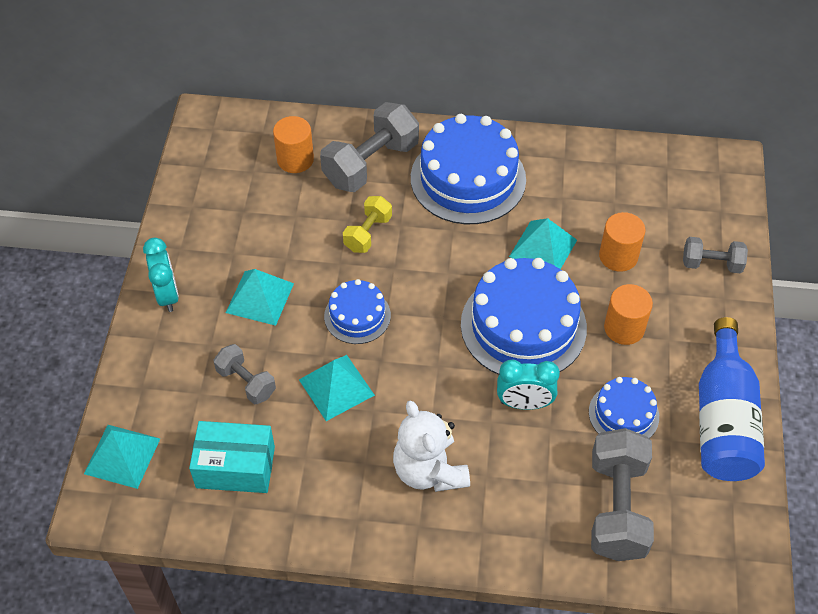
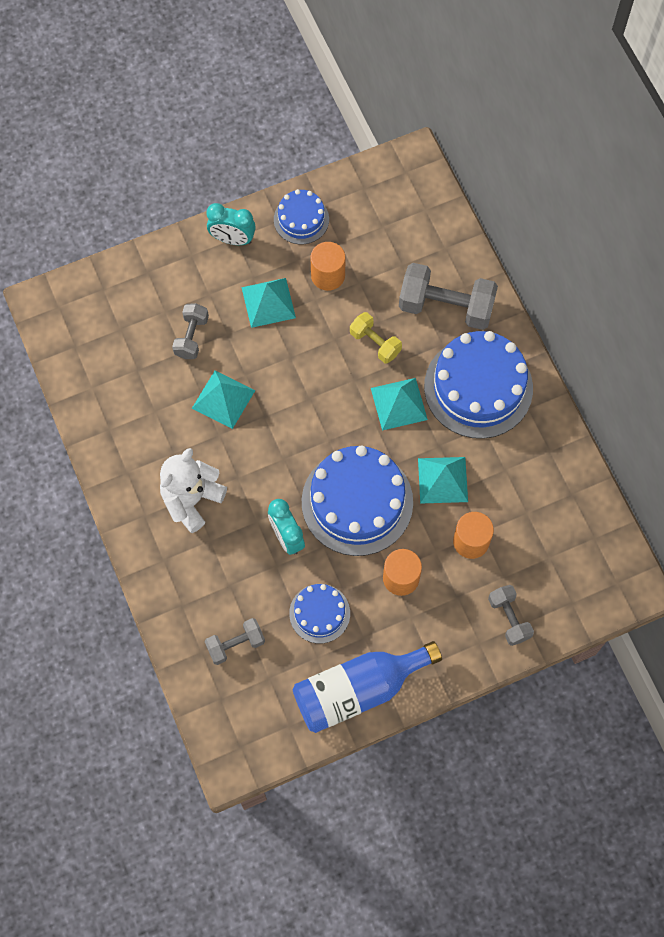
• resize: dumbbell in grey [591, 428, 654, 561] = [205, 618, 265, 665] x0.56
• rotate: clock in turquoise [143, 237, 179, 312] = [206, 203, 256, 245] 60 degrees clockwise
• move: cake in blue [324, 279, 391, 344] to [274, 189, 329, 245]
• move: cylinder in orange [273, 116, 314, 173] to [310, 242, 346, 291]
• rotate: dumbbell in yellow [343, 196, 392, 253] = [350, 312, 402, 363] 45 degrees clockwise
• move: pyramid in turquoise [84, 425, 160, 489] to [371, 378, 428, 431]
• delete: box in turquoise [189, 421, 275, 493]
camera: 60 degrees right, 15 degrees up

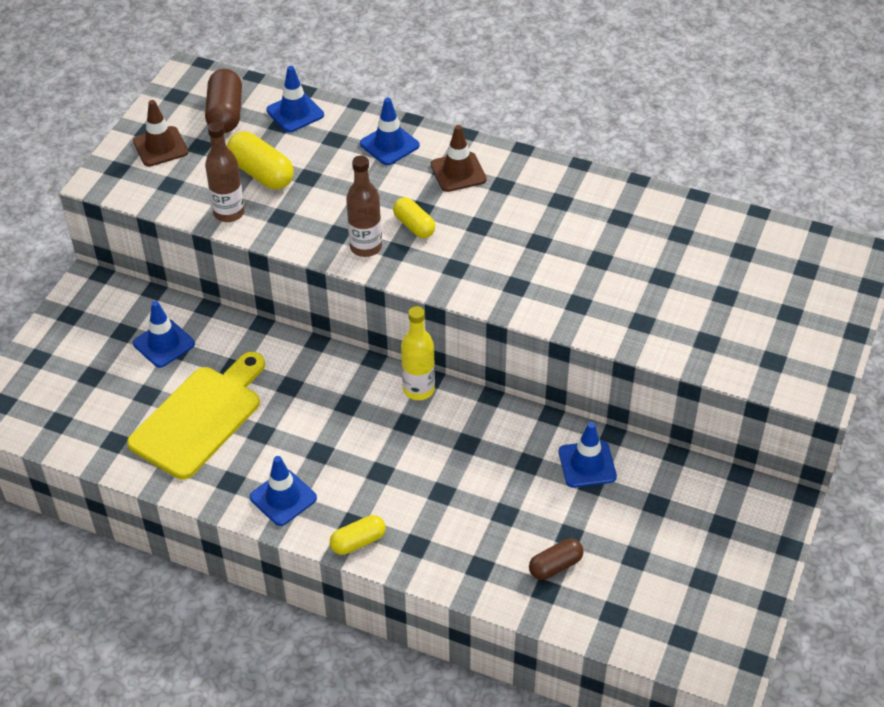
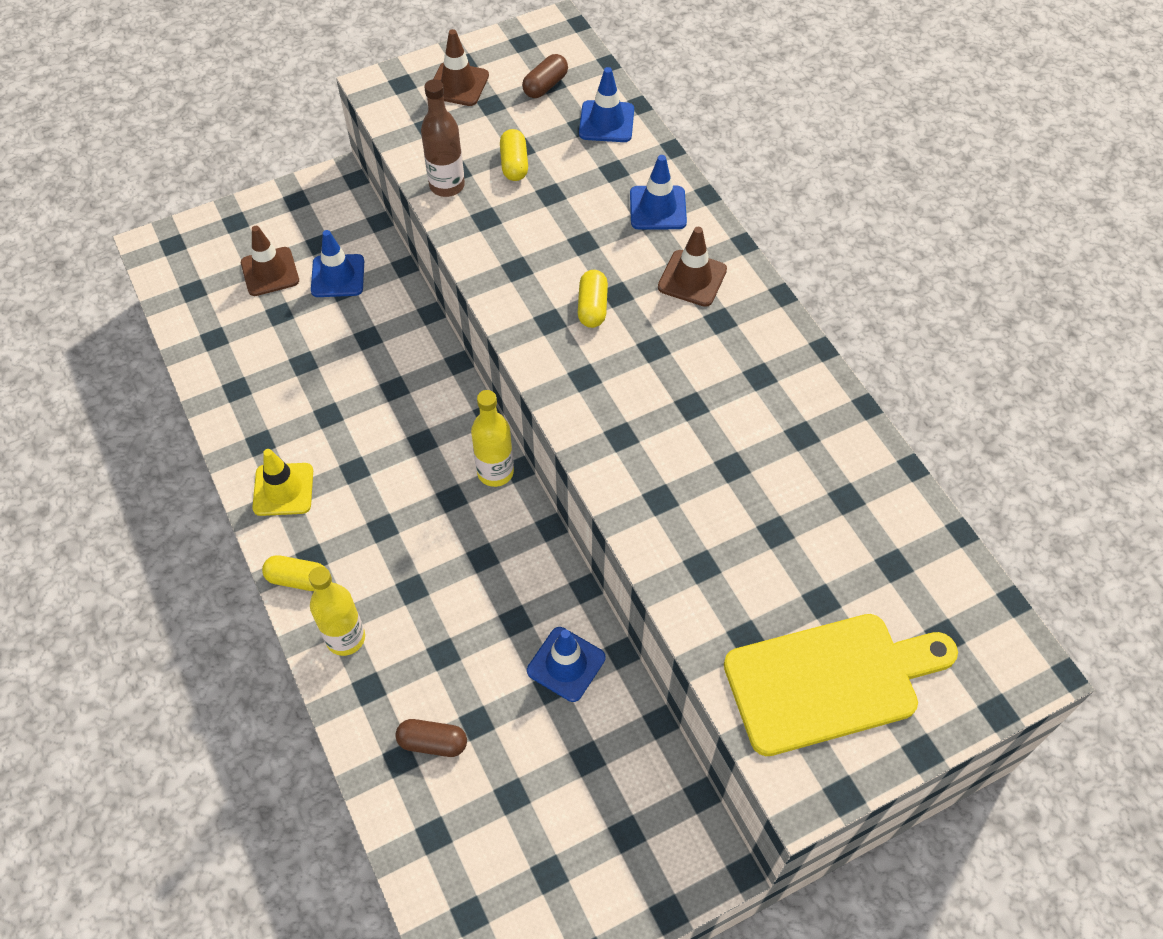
• insert: traffic cone in brown [241, 226, 299, 296]
• recolor: traffic cone in blue [250, 456, 317, 526] to traffic cone in yellow [252, 449, 313, 516]
• insert: bottle in yellow [309, 567, 365, 656]
• resize: capsule in yellow [227, 132, 294, 189] = [500, 129, 528, 181] x0.64
• resize: capsule in brown [205, 69, 242, 133] = [522, 54, 568, 98] x0.64
• move: cutting board in yellow [127, 352, 265, 480] to [724, 614, 958, 756]
• delete: bottle in brown [346, 156, 382, 257]
camera: 40 degrees right, 10 degrees up

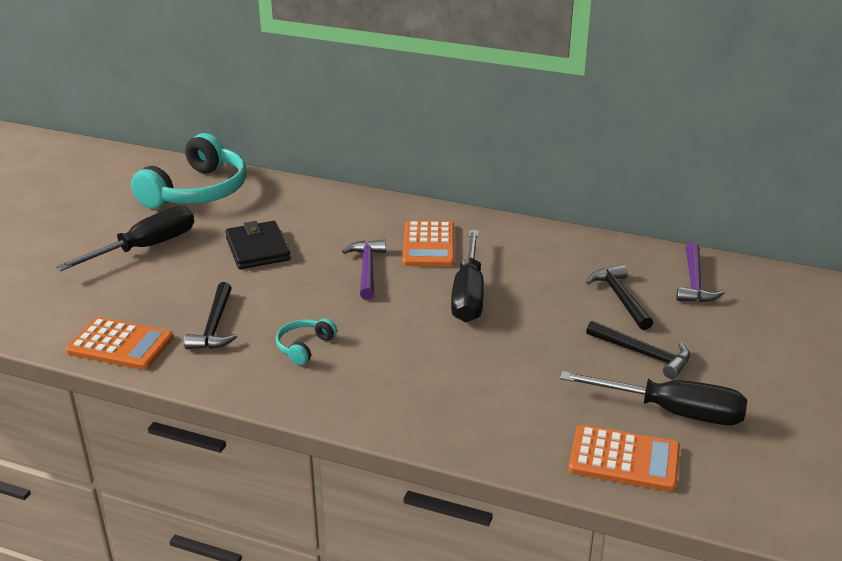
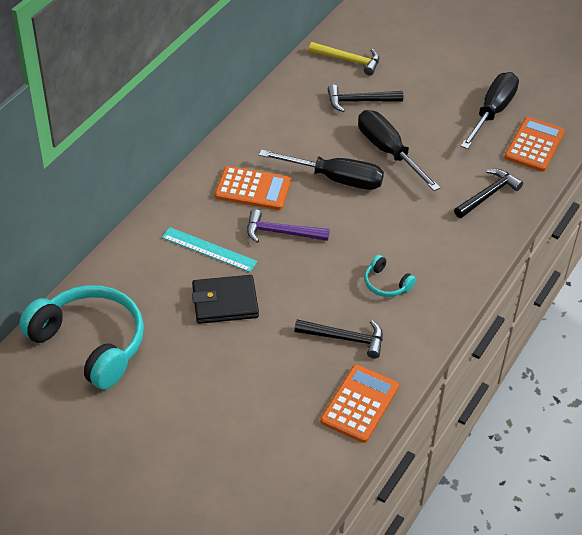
• insert: ruler in turquoise [162, 227, 257, 272]
• recolor: hammer in purple [676, 243, 724, 302] to hammer in yellow [309, 42, 379, 76]
• move: screwdriver in black [56, 206, 194, 271] to [358, 110, 441, 191]
• move: hammer in black [586, 321, 690, 379] to [454, 169, 523, 218]
camera: 80 degrees left, 15 degrees up

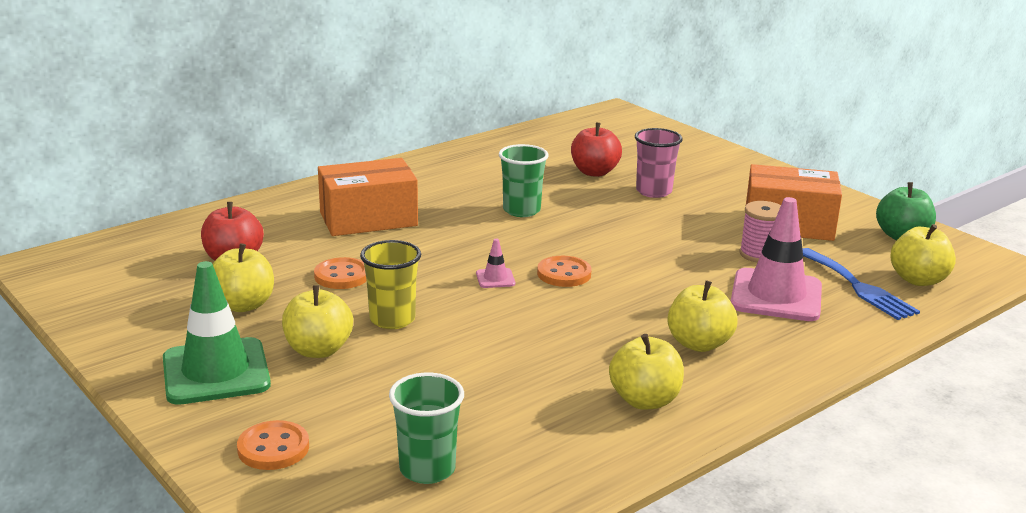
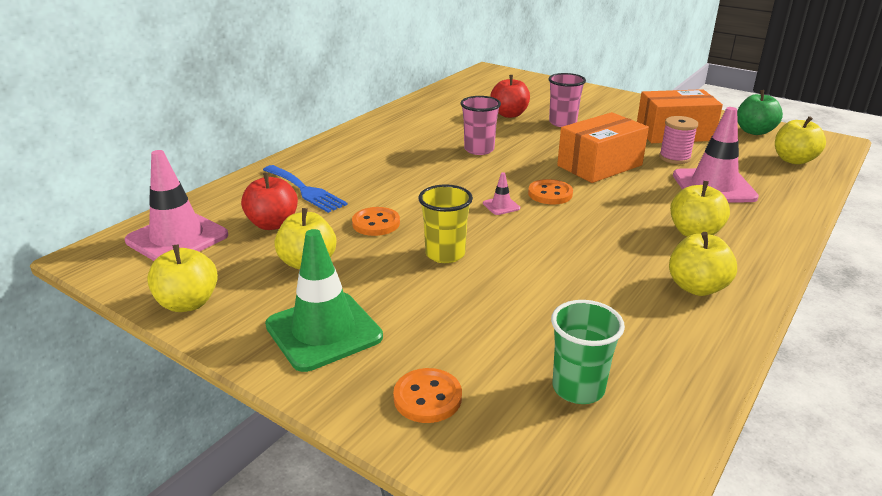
• insert: traffic cone in pink [125, 150, 228, 261]
• move: apple in yellow [282, 285, 353, 358] to [147, 244, 218, 312]
• move: fork in blue [803, 248, 920, 320] to [263, 165, 348, 213]
• recolor: cup in green [499, 144, 549, 217] to cup in pink [460, 96, 501, 155]
• move: box in orange [318, 158, 418, 236] to [557, 112, 649, 183]
camera: 15 degrees left, 5 degrees up

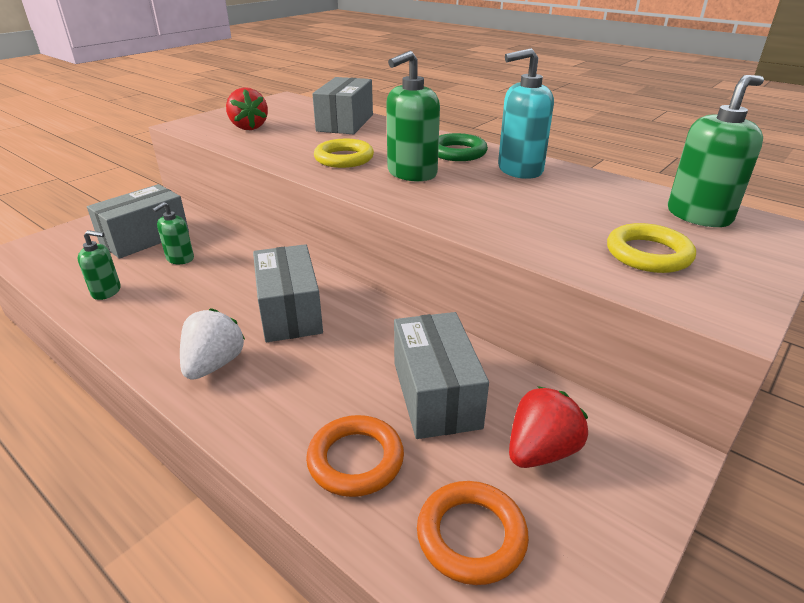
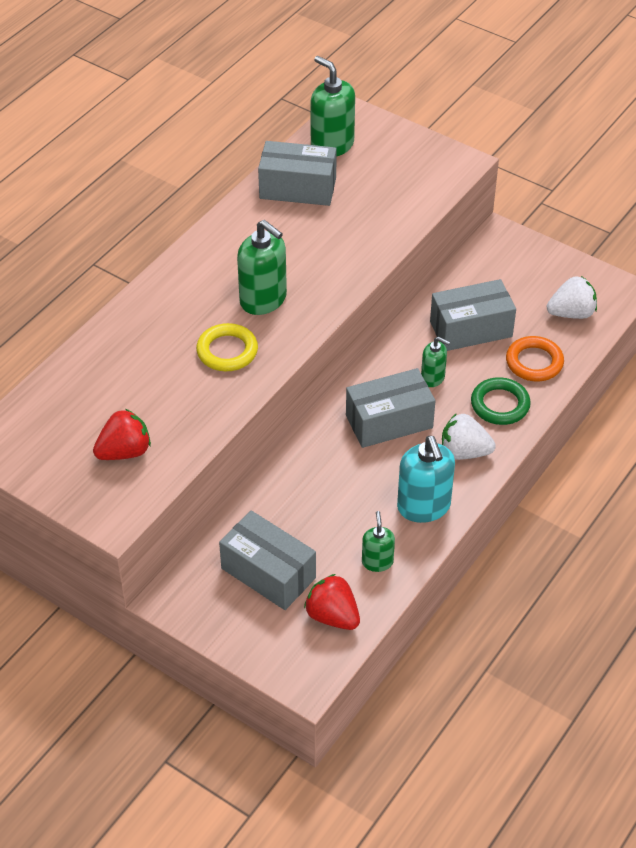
• move: box in grey [312, 77, 373, 134] to [258, 141, 337, 206]
• move: strawberry in red [509, 386, 588, 468] to [304, 574, 360, 630]
• move: soap dispenser in turquoise [498, 48, 554, 179] to [397, 436, 455, 523]
• move: soap dispenser in green [152, 202, 194, 264] to [421, 337, 450, 387]
• move: ring in green [438, 133, 488, 161] to [471, 377, 531, 425]
• replace: ring in orange [417, 481, 529, 585] to strawberry in white [547, 276, 597, 319]
• delete: ring in yellow [607, 223, 696, 273]
camera: 95 degrees left, 15 degrees up

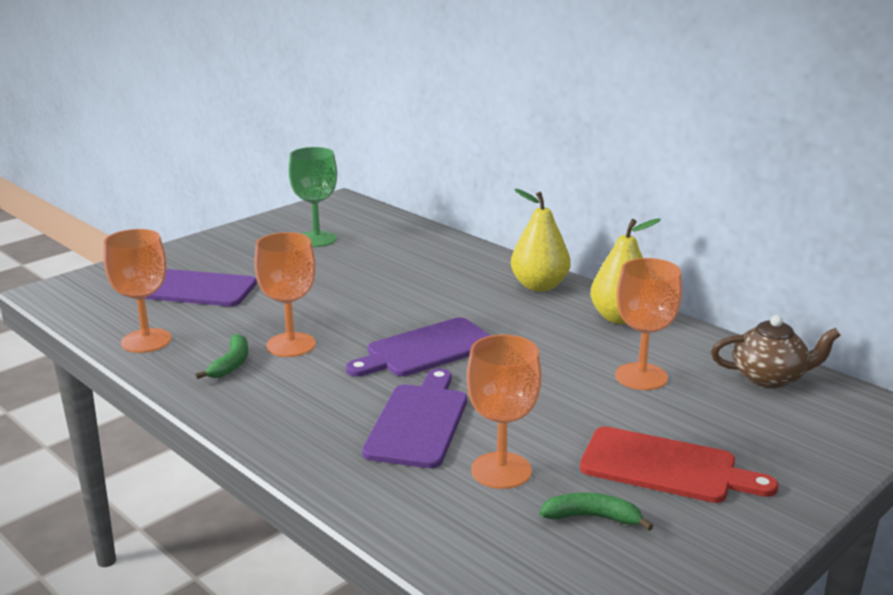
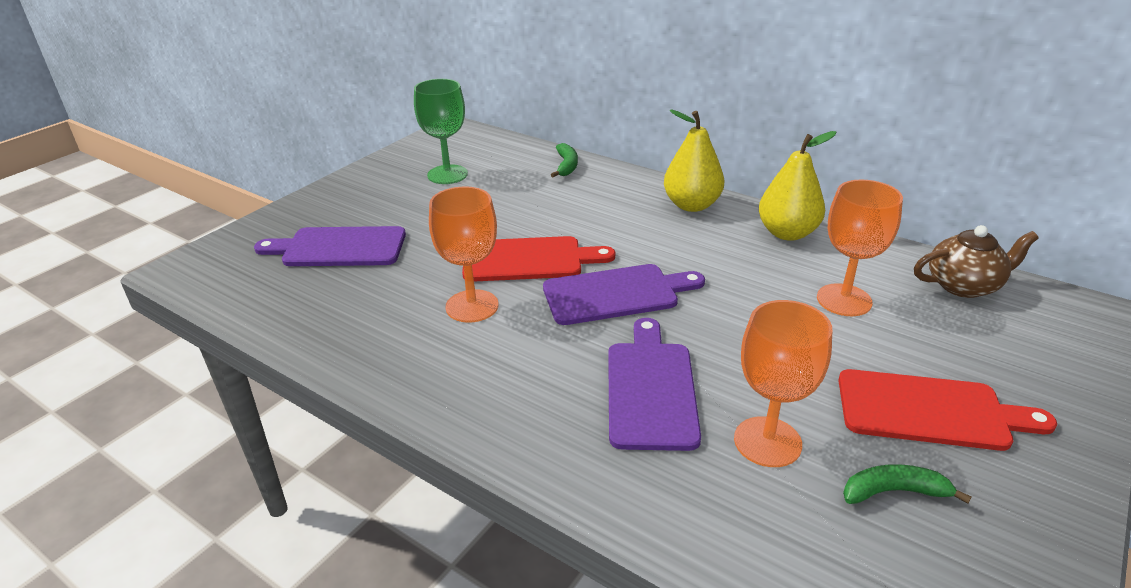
• insert: cutting board in red [462, 236, 615, 281]
• rotate: cutting board in purple [346, 318, 491, 377] = [543, 264, 705, 325] 150 degrees counterclockwise
• move: banana in green [195, 334, 248, 379] to [551, 143, 578, 177]
• delete: goblet in orange [103, 229, 171, 353]
camera: 10 degrees left, 10 degrees up

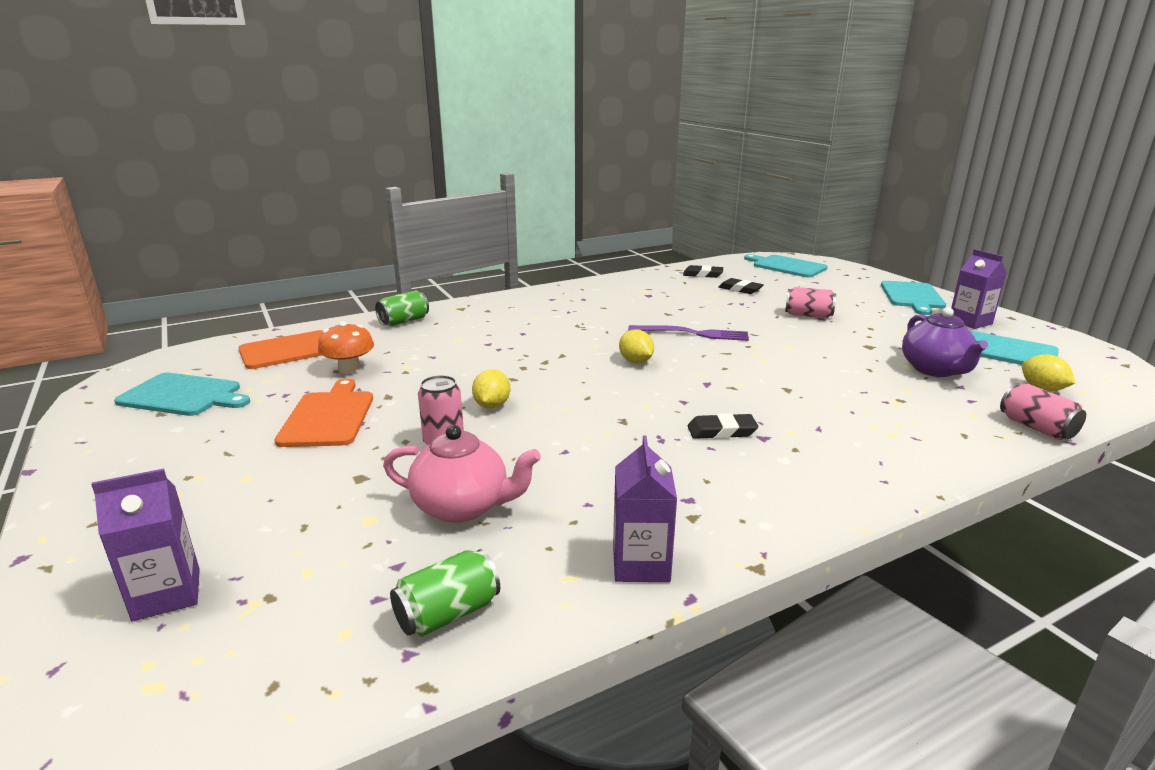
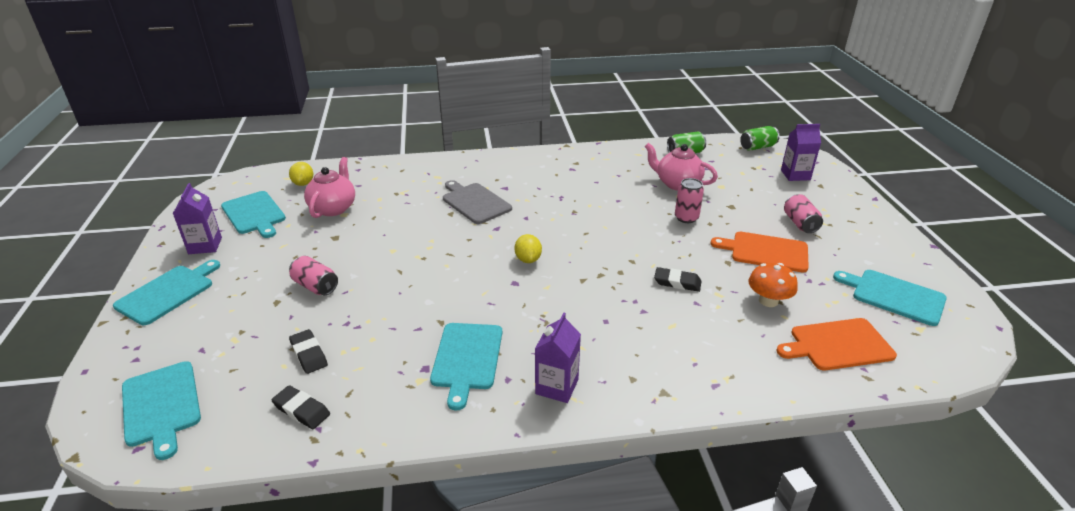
• recolor: teapot in purple [902, 307, 988, 377] to teapot in pink [304, 157, 355, 218]
• insert: cutting board in turquoise [430, 323, 502, 410]
• insert: cutting board in grey [443, 180, 512, 224]
• move: carton in purple [613, 435, 677, 582] to [535, 313, 581, 403]
• move: eraser in black [688, 413, 758, 439] to [654, 267, 702, 292]
• rotate: cutting board in orange [274, 378, 373, 447] = [711, 232, 809, 273] 90 degrees clockwise
• move: can in green [375, 290, 429, 326] to [740, 126, 779, 151]
• move: can in pink [1000, 383, 1086, 440] to [784, 194, 823, 233]
• delete: lemon in yellow [472, 369, 510, 409]
• delete: fork in purple [628, 325, 749, 341]
camera: 160 degrees left, 10 degrees up

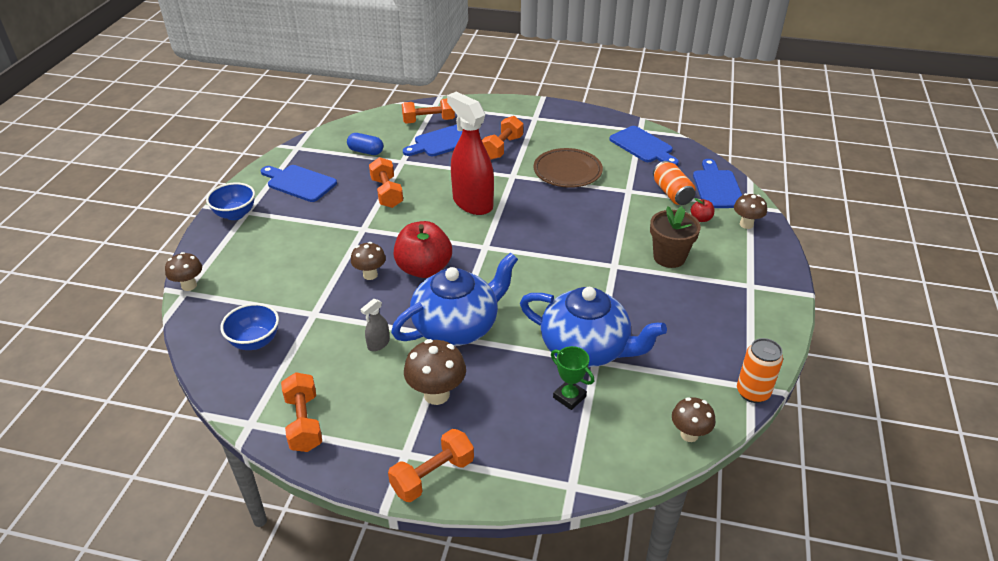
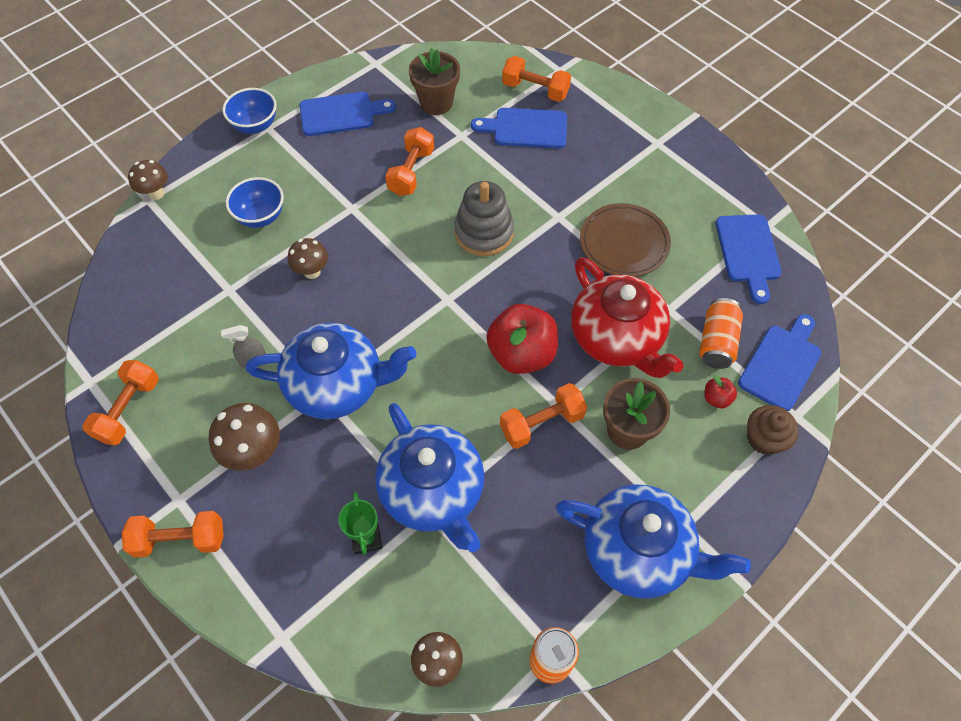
• move: bowl in blue [220, 303, 279, 350] to [226, 177, 284, 228]
• rotate: cutting board in blue [261, 165, 337, 202] = [300, 92, 396, 136] 105 degrees clockwise
• replace: capsule in blue [347, 133, 383, 155] to flower pot in brown [409, 48, 460, 115]
• replace: spray bottle in red [447, 92, 494, 215] to stacking toy in grey [454, 181, 514, 256]
• move: apple in red [393, 221, 452, 278] to [486, 304, 558, 374]
• move: dumbbell in orange [482, 116, 523, 160] to [500, 383, 587, 449]
• insert: teapot in blue [556, 484, 751, 599]
• insert: teapot in red [571, 257, 683, 378]
• replace: mushroom in brown [734, 193, 767, 229] to cupcake in brown [747, 405, 799, 455]
camera: 35 degrees right, 20 degrees up

